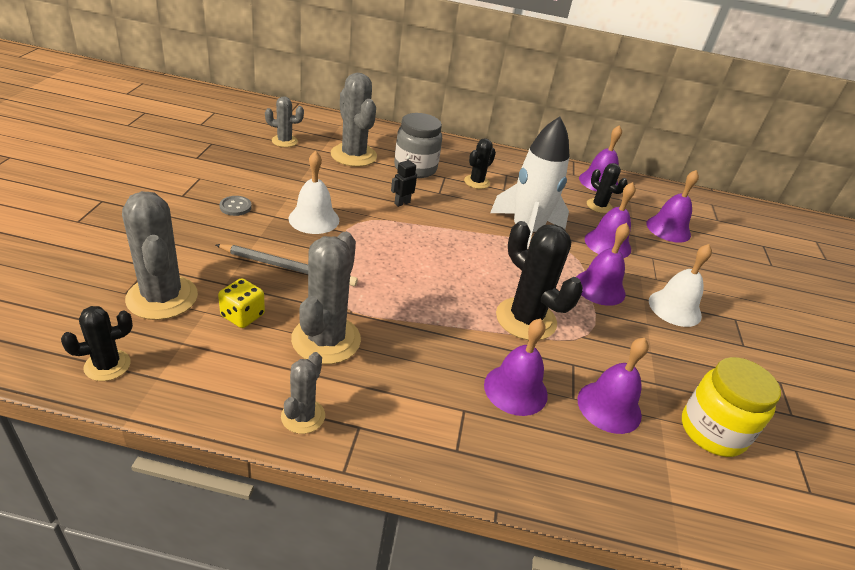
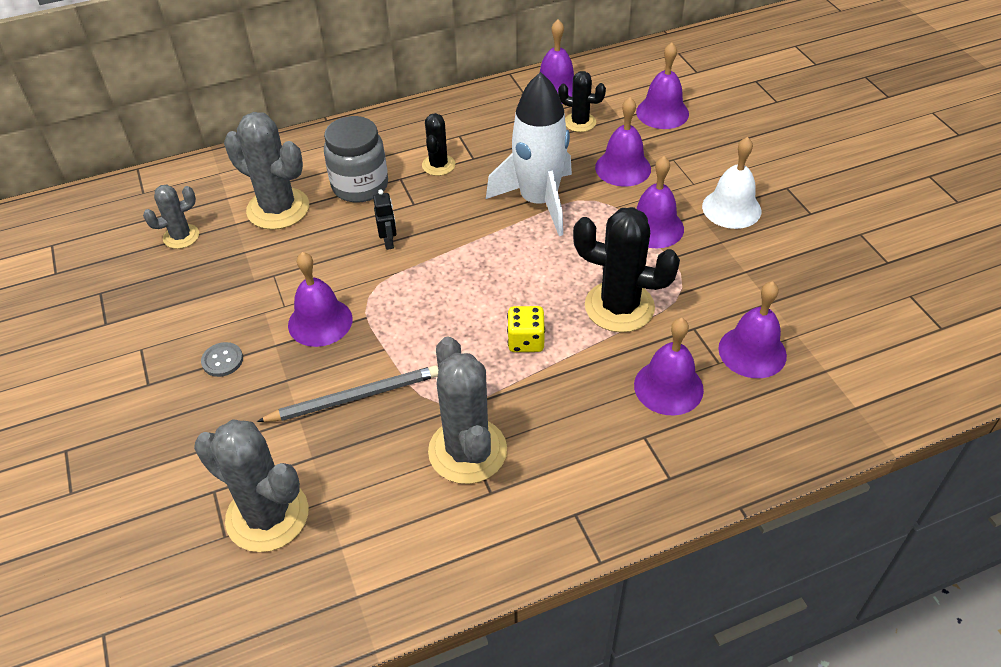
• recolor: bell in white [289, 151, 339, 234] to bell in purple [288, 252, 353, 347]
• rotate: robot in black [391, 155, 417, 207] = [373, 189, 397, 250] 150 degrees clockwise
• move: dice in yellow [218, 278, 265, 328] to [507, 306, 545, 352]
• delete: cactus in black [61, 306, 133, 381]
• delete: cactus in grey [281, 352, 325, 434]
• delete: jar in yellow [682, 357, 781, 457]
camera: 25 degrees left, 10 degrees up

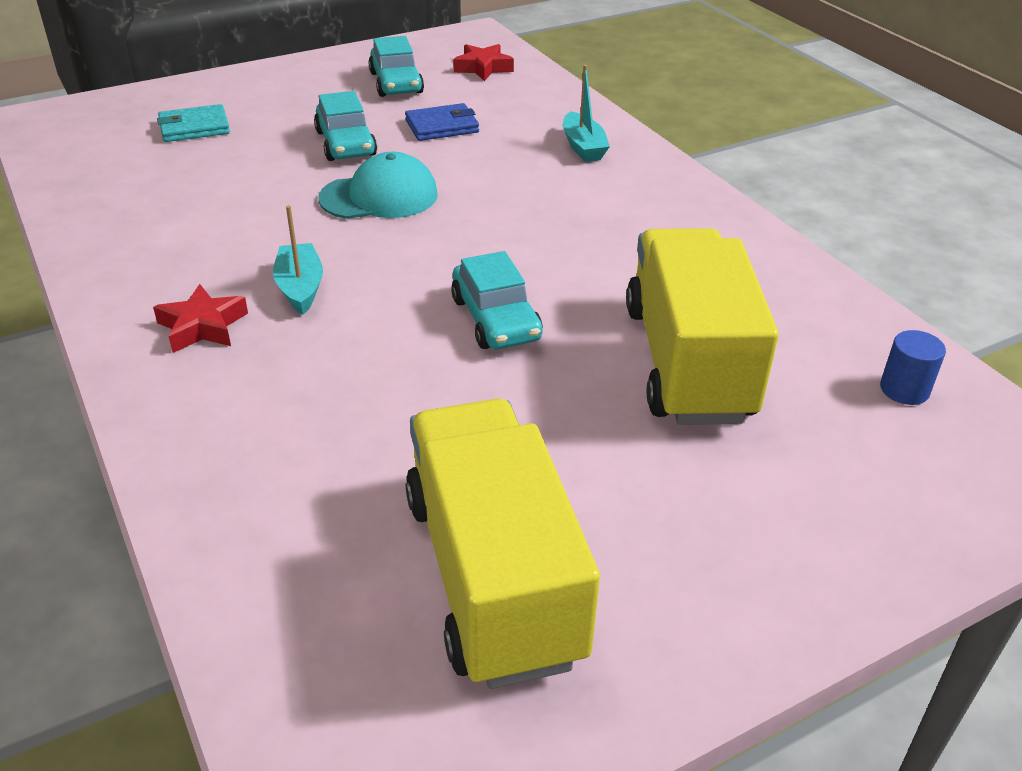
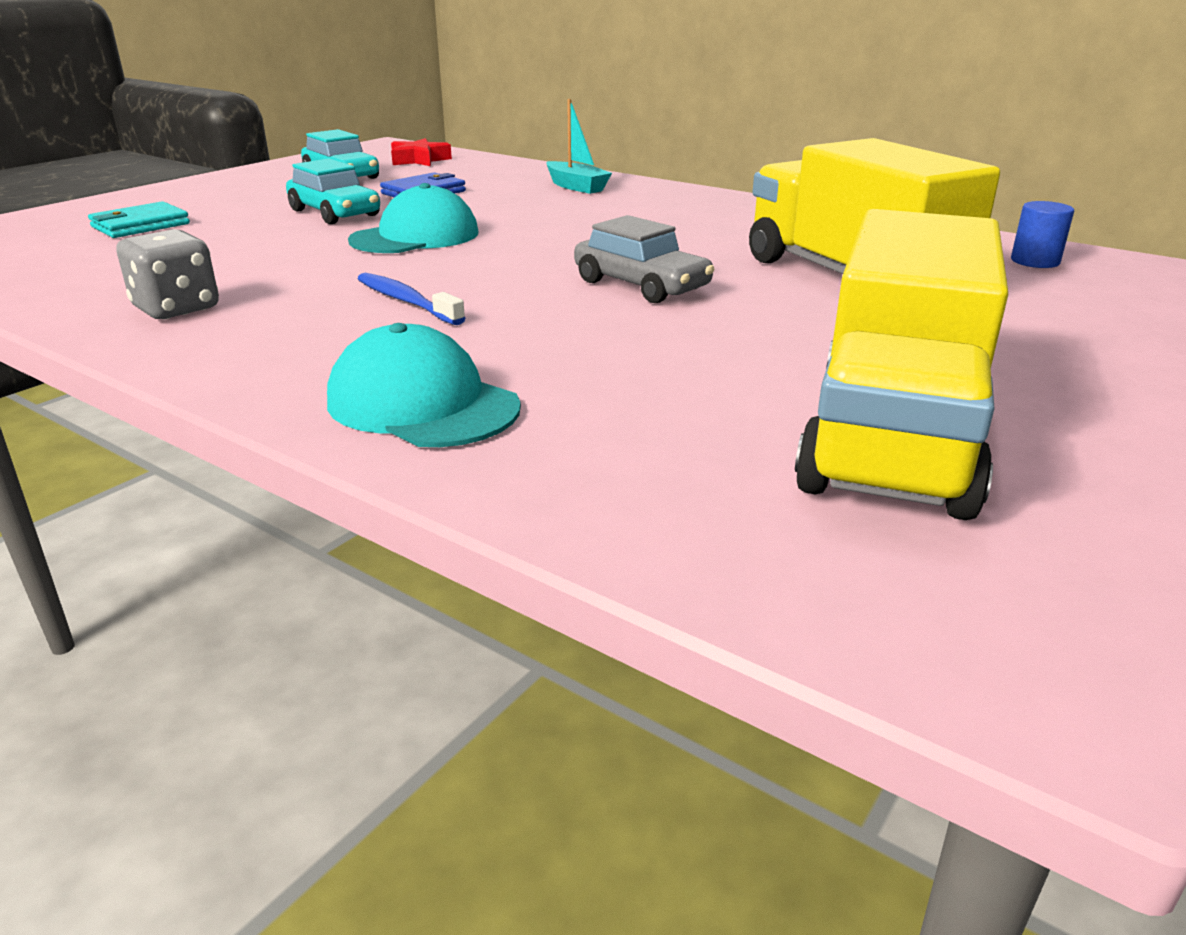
• insert: dice in grey [116, 229, 219, 319]
• insert: cap in turquoise [327, 323, 521, 447]
• replace: boat in turquoise [273, 205, 323, 315] to toothbrush in blue [358, 273, 465, 325]
• recolor: car in turquoise [451, 251, 543, 349] to car in grey [574, 215, 714, 303]
• rotate: truck in yellow [406, 399, 600, 689] = [795, 209, 1008, 520] 120 degrees counterclockwise
• delete: star in red [153, 284, 248, 353]
camera: 25 degrees left, 10 degrees down

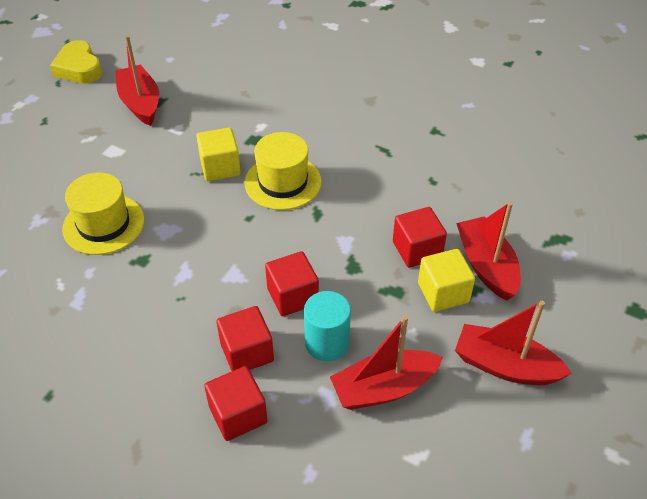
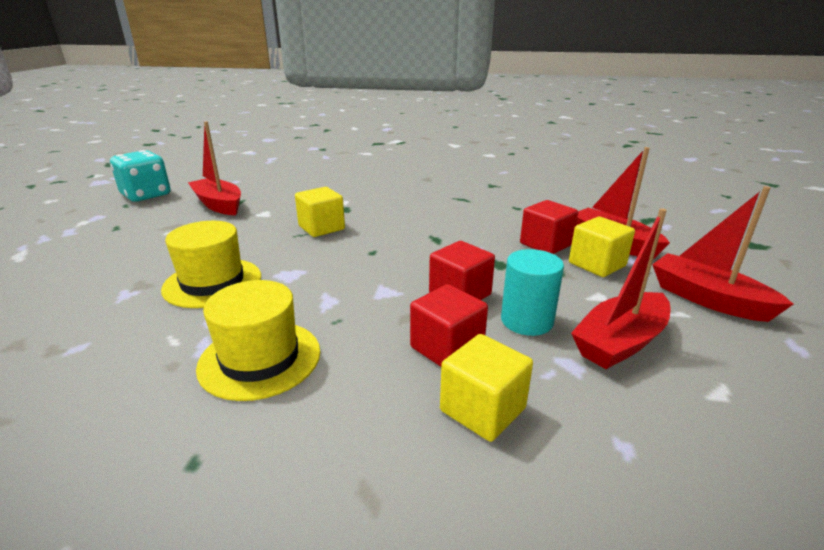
• replace: heart in yellow [50, 40, 102, 84] to dice in turquoise [110, 150, 171, 202]
• move: hat in yellow [245, 132, 322, 210] to [196, 280, 320, 401]
• recolor: cube in red [204, 366, 268, 441] to cube in yellow [440, 334, 533, 442]
• rotate: boat in red [455, 301, 572, 385] = [652, 186, 794, 322] 45 degrees clockwise
camera: 20 degrees left, 20 degrees down

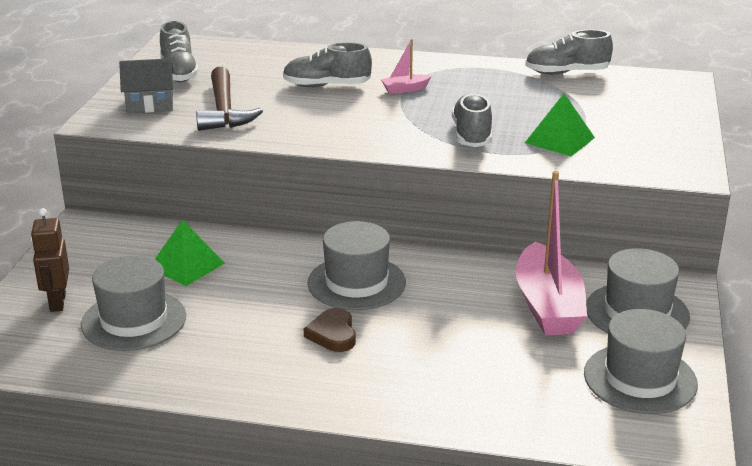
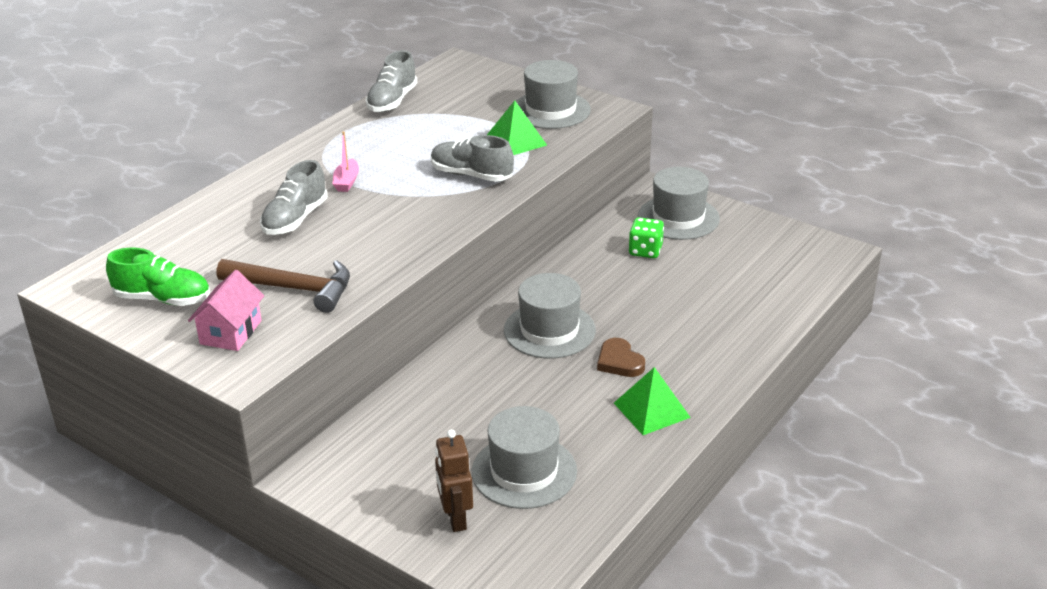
• recolor: shoe in grey [160, 21, 199, 82] to shoe in green [106, 247, 210, 306]
• recolor: house in grey [119, 58, 174, 113] to house in pink [188, 270, 264, 351]
• rotate: robot in brown [31, 208, 69, 312] = [435, 430, 473, 532] 60 degrees clockwise
• move: hat in grey [584, 309, 698, 414] to [516, 60, 591, 129]
• rotate: heart in brown [304, 308, 356, 352] = [597, 338, 645, 377] 45 degrees clockwise
• move: pyramid in green [154, 220, 225, 286] to [614, 367, 691, 435]
• replace: boat in pink [516, 171, 587, 335] to dice in green [629, 217, 664, 258]
camera: 65 degrees left, 5 degrees up

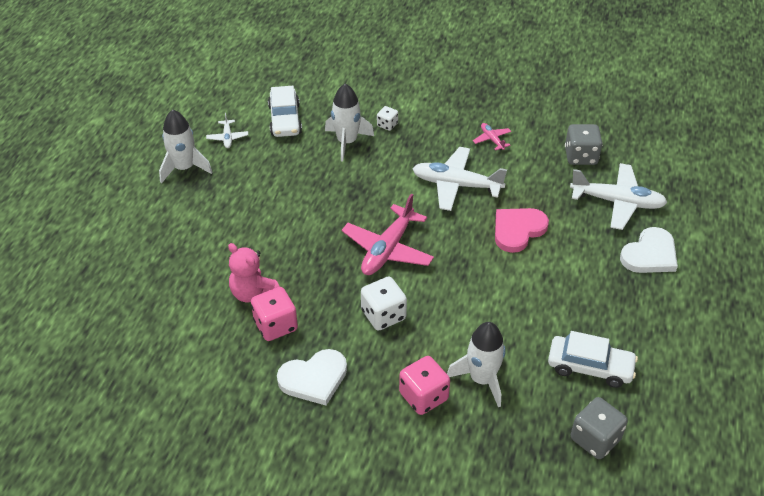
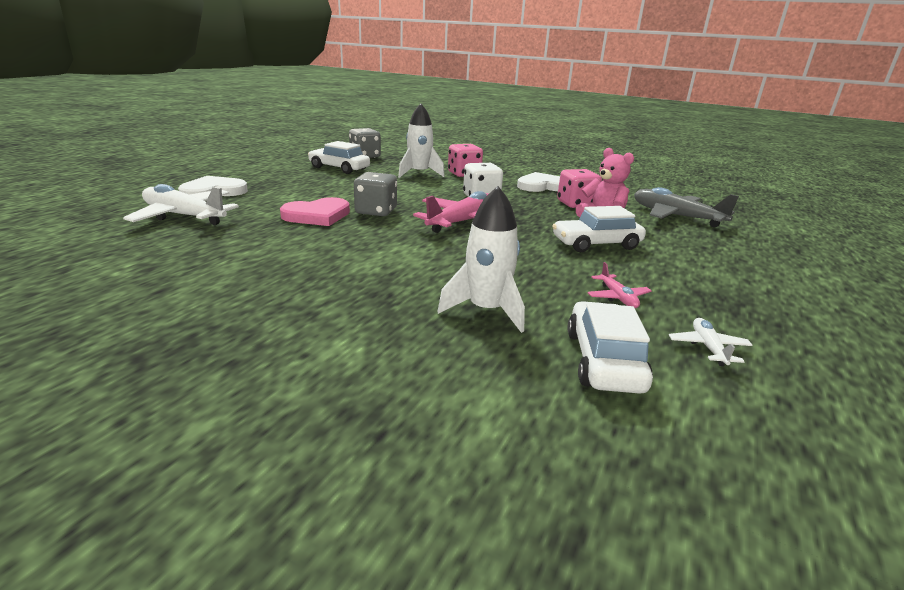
• move: dice in grey [565, 124, 603, 165] to [354, 172, 397, 216]
• insert: car in white [552, 206, 646, 252]
• move: plane in pink [473, 123, 511, 150] to [587, 262, 651, 308]
• insert: plane in grey [634, 187, 739, 227]
• delete: rocket in white [159, 109, 213, 184]
• delete: dice in white [377, 106, 398, 131]
• delete: plane in white [413, 147, 507, 211]
camera: 170 degrees left, 20 degrees down

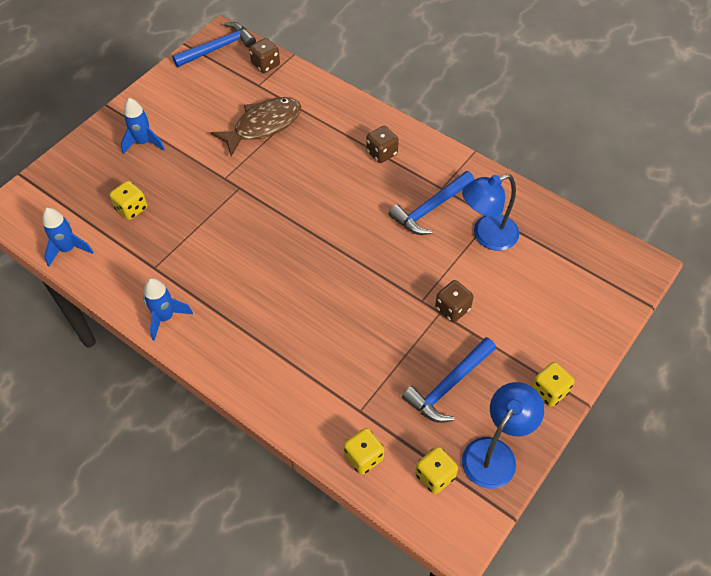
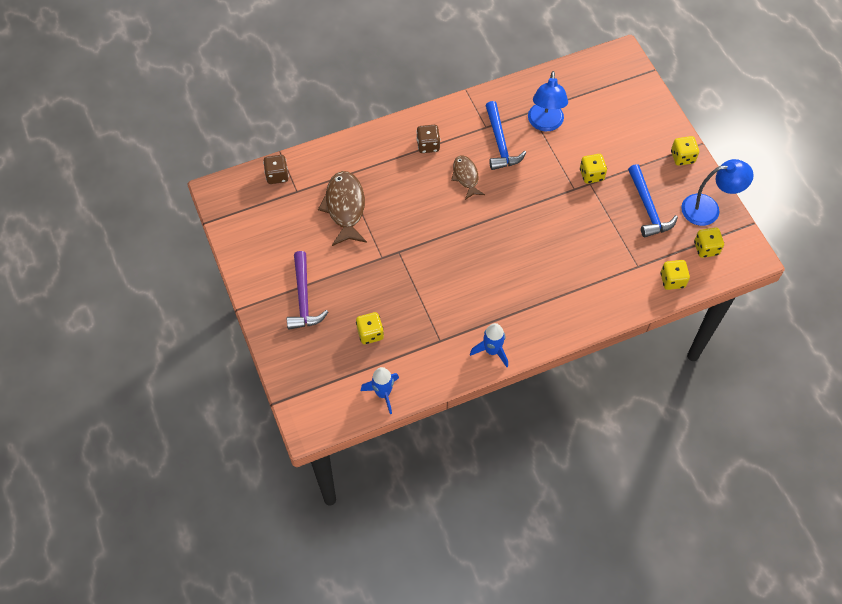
• replace: rocket in blue [121, 98, 165, 154] to hammer in purple [287, 251, 328, 330]
• insert: fish in brown [451, 156, 485, 200]
• recolor: dice in brown [435, 280, 474, 322] to dice in yellow [580, 154, 607, 184]
• rotate: lamp in blue [462, 382, 544, 489] = [681, 159, 754, 226] 105 degrees clockwise
• delete: hammer in blue [172, 22, 256, 67]
camera: 60 degrees left, 5 degrees up

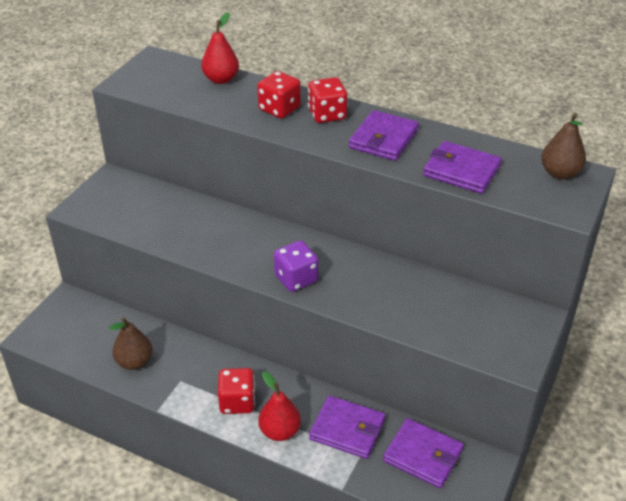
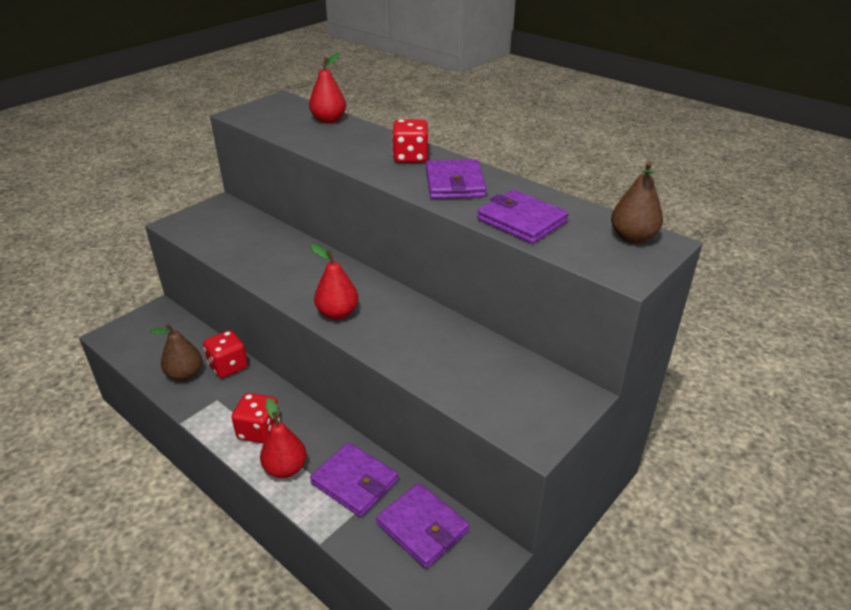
• move: dice in red [257, 71, 301, 118] to [203, 330, 248, 378]
• replace: dice in purple [274, 240, 318, 292] to pear in red [311, 244, 358, 320]
• rotate: wallet in purple [349, 110, 419, 161] = [426, 159, 487, 199] 45 degrees counterclockwise
camera: 15 degrees right, 5 degrees down

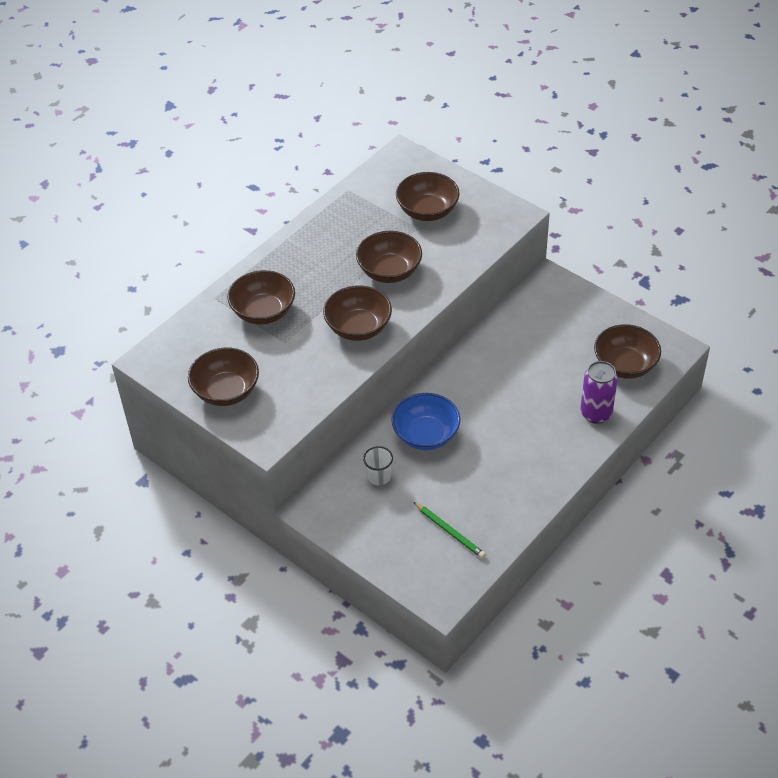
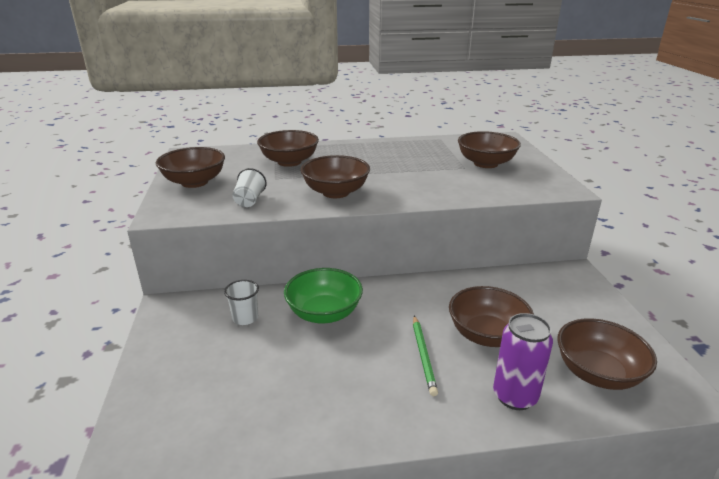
• insert: cup in white [232, 168, 267, 207]
• recolor: bowl in blue [391, 393, 460, 450] to bowl in green [284, 268, 363, 323]
• move: pencil in green [414, 502, 486, 558] to [413, 316, 438, 396]
• move: bowl in brown [356, 231, 422, 283] to [449, 286, 534, 347]
camera: 40 degrees right, 20 degrees down

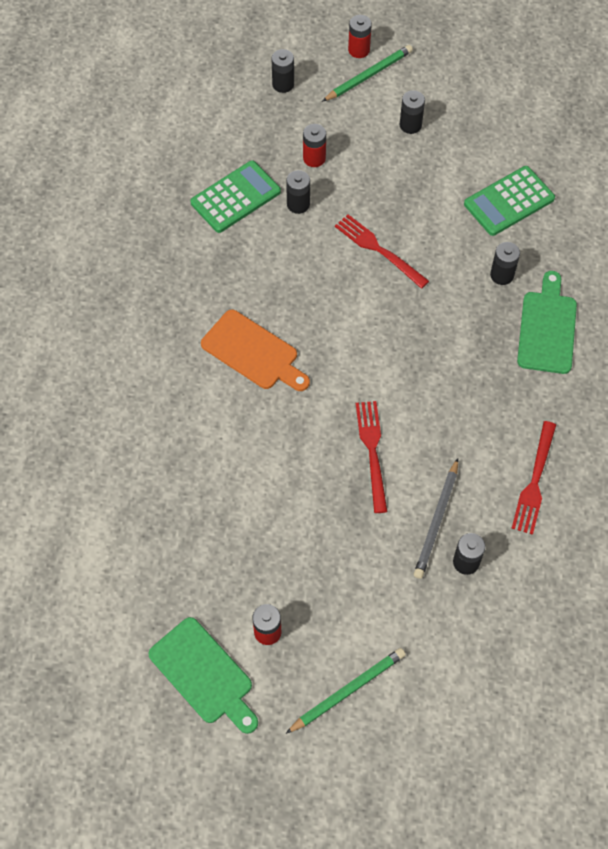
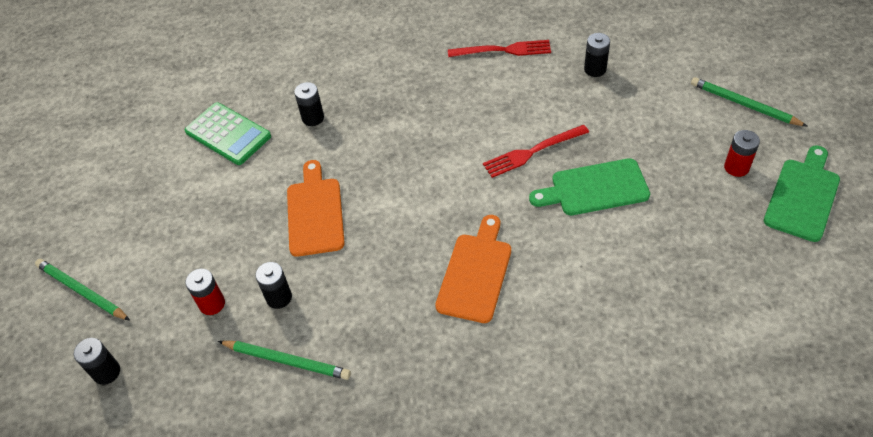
• replace: calculator in green [190, 160, 281, 233] to pencil in green [218, 341, 351, 380]
• replace: fork in red [335, 214, 429, 289] to cutting board in orange [287, 160, 345, 257]
• move: cutting board in green [517, 271, 577, 374] to [529, 158, 650, 215]
• delete: battery in red [348, 15, 372, 58]
• delete: battery in black [400, 90, 425, 134]
• delete: pencil in grey [414, 458, 458, 579]
camera: 105 degrees left, 10 degrees down

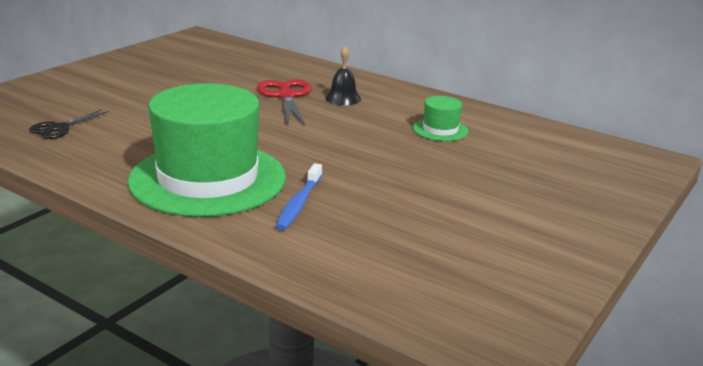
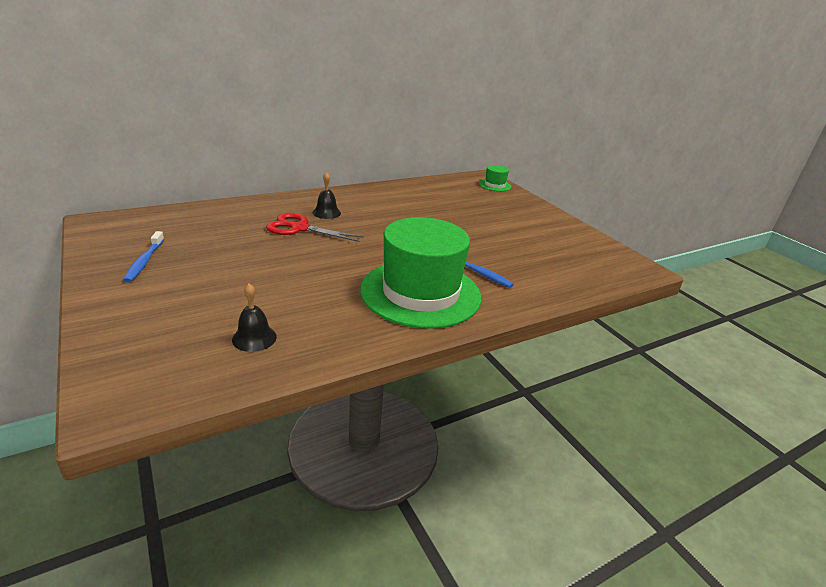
• insert: toothbrush in blue [123, 231, 164, 283]
• replace: scissors in black [29, 109, 109, 139] to bell in black [232, 284, 277, 352]
• move: hat in green [413, 96, 469, 141] to [479, 165, 511, 191]
camera: 65 degrees left, 5 degrees up

